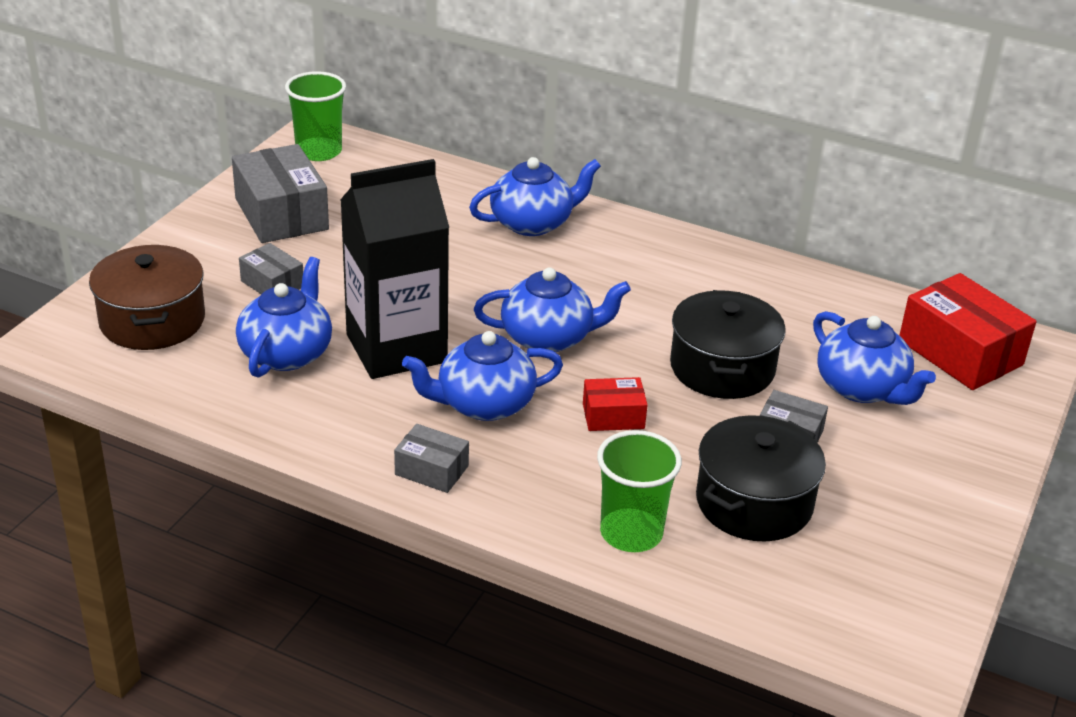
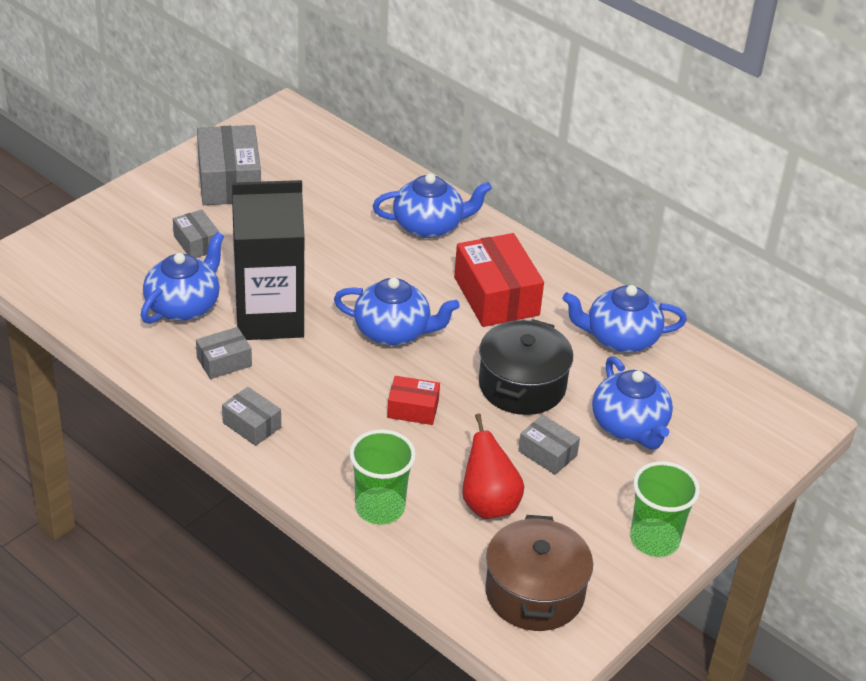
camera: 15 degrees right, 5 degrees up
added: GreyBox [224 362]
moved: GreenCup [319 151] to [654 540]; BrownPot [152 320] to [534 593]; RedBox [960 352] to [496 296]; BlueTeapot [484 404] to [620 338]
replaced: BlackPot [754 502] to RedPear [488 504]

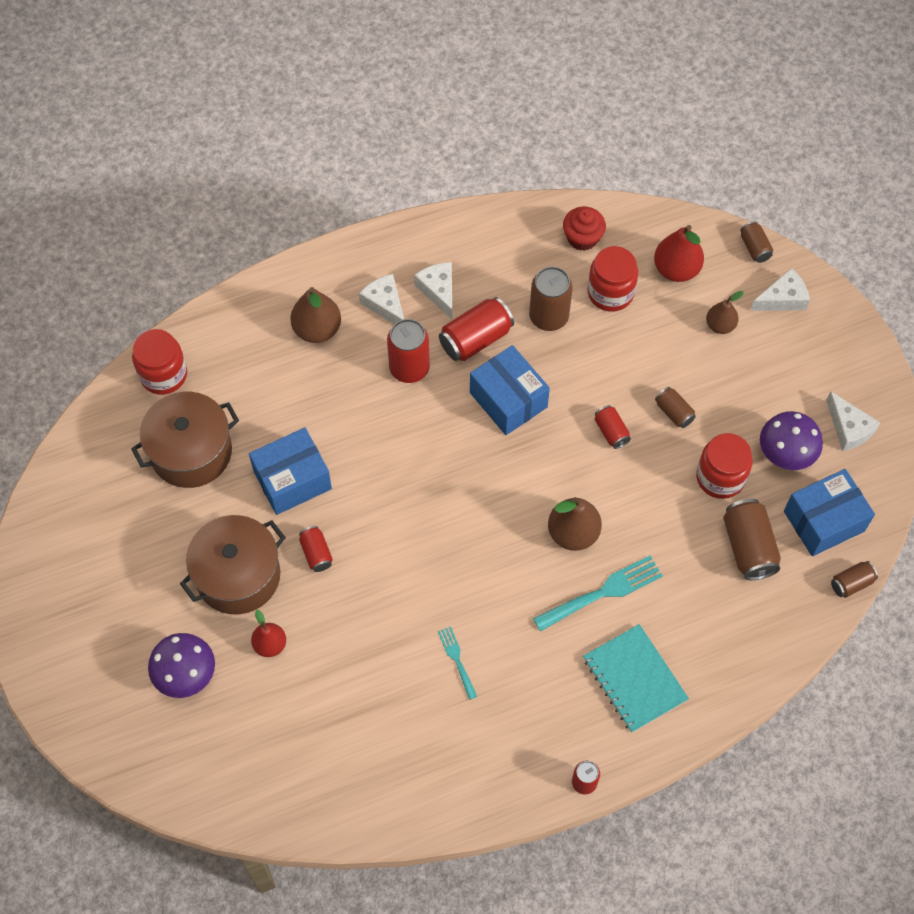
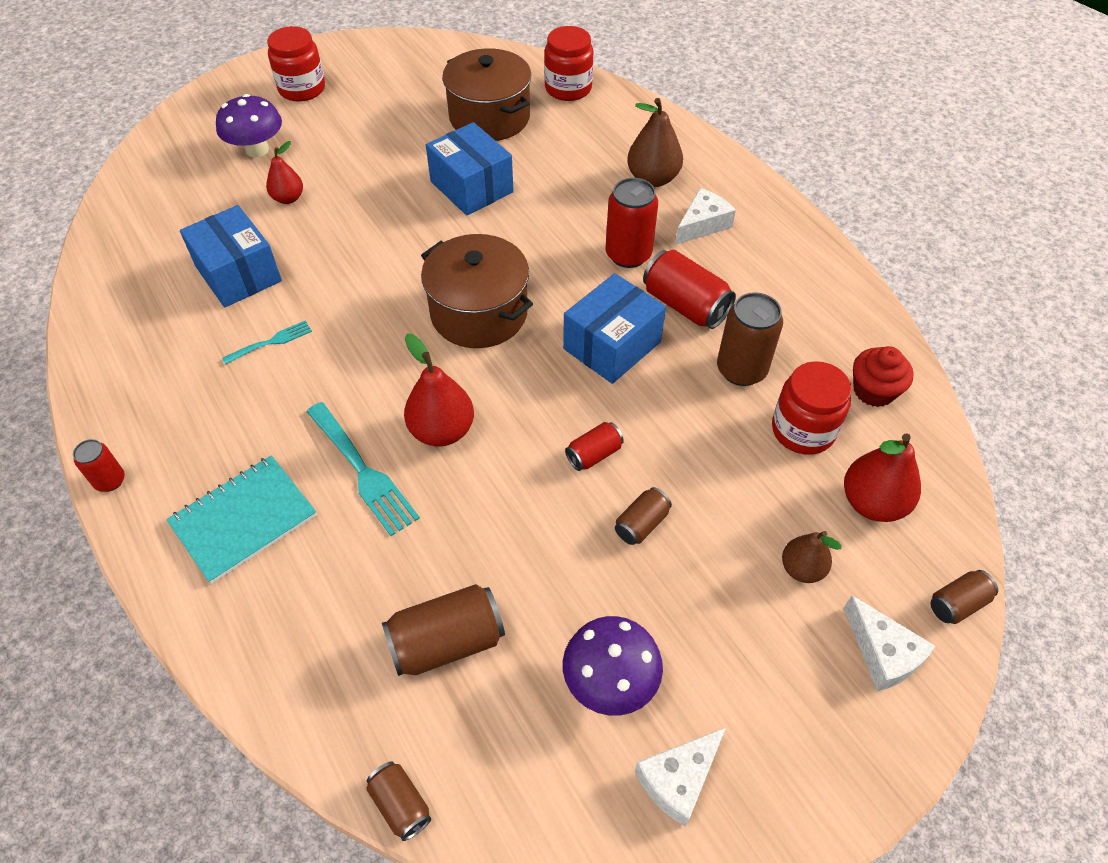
camera: 80 degrees right, 10 degrees down
removed: WhiteCheese [438 291]; RedCan [316 553]
moved: RedJar [720 477] to [302 89]; BlueBox [824 521] to [238 274]; BrownPot [238 575] to [479 313]
recoloured: BrownPear [573 533] to RedPear [442 431]

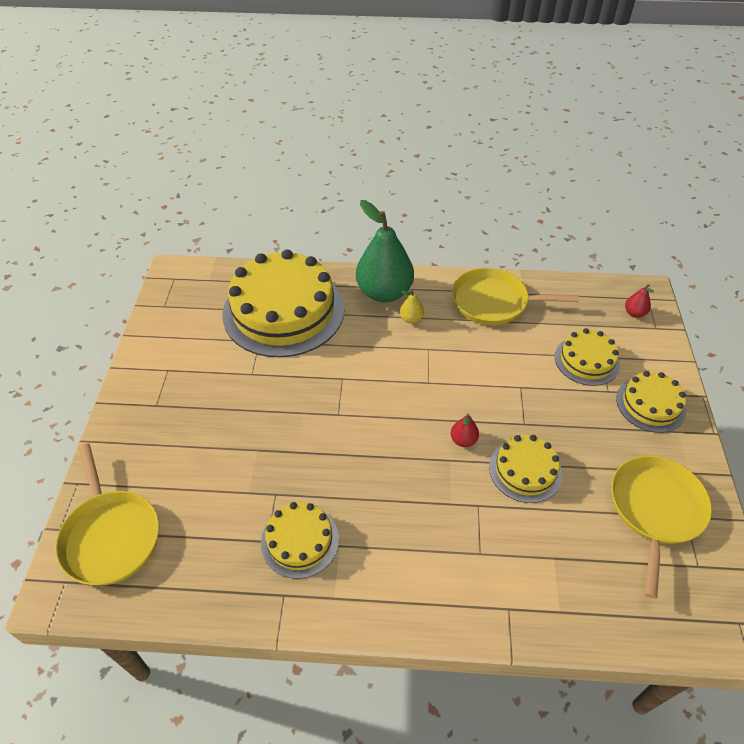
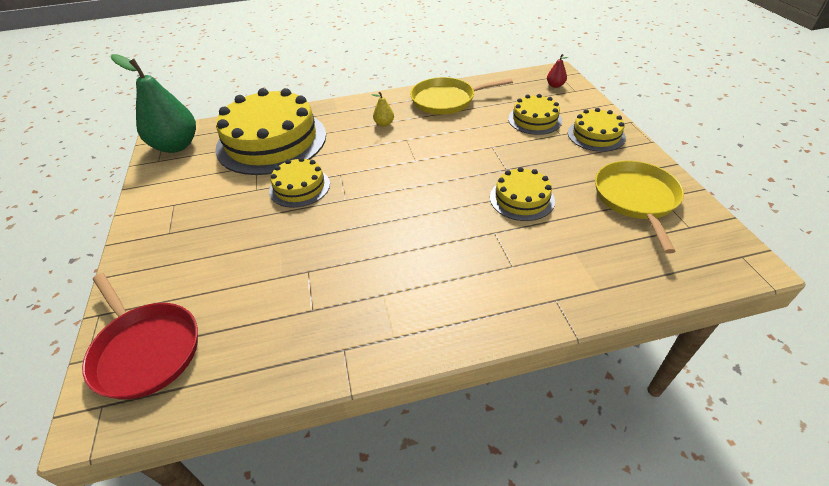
camera: 15 degrees left, 5 degrees down
removed: RedPear [463 440]
moved: GreenPear [384 292] to [176 146]; YellowCake [300 540] to [299 187]
recoloured: YellowPan [111 536] to RedPan [146 350]

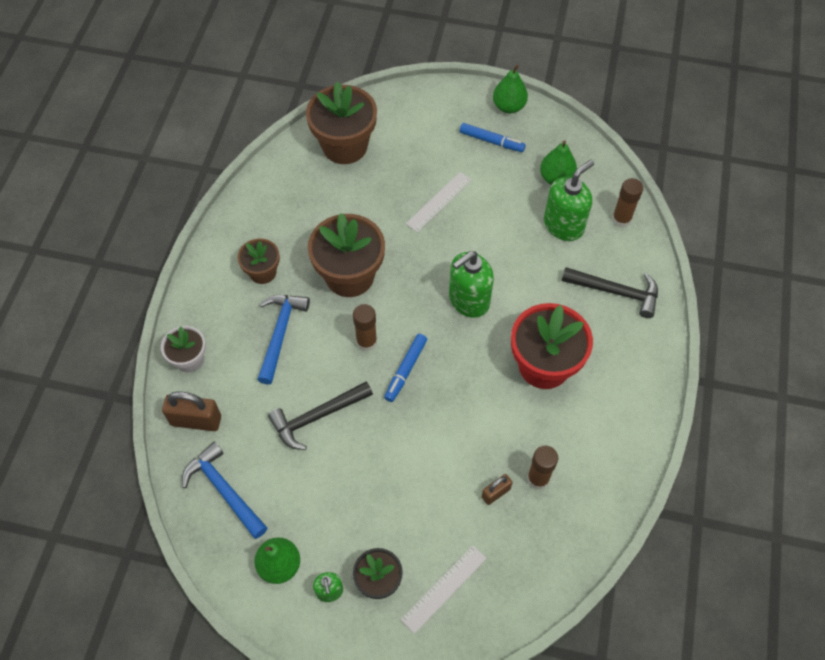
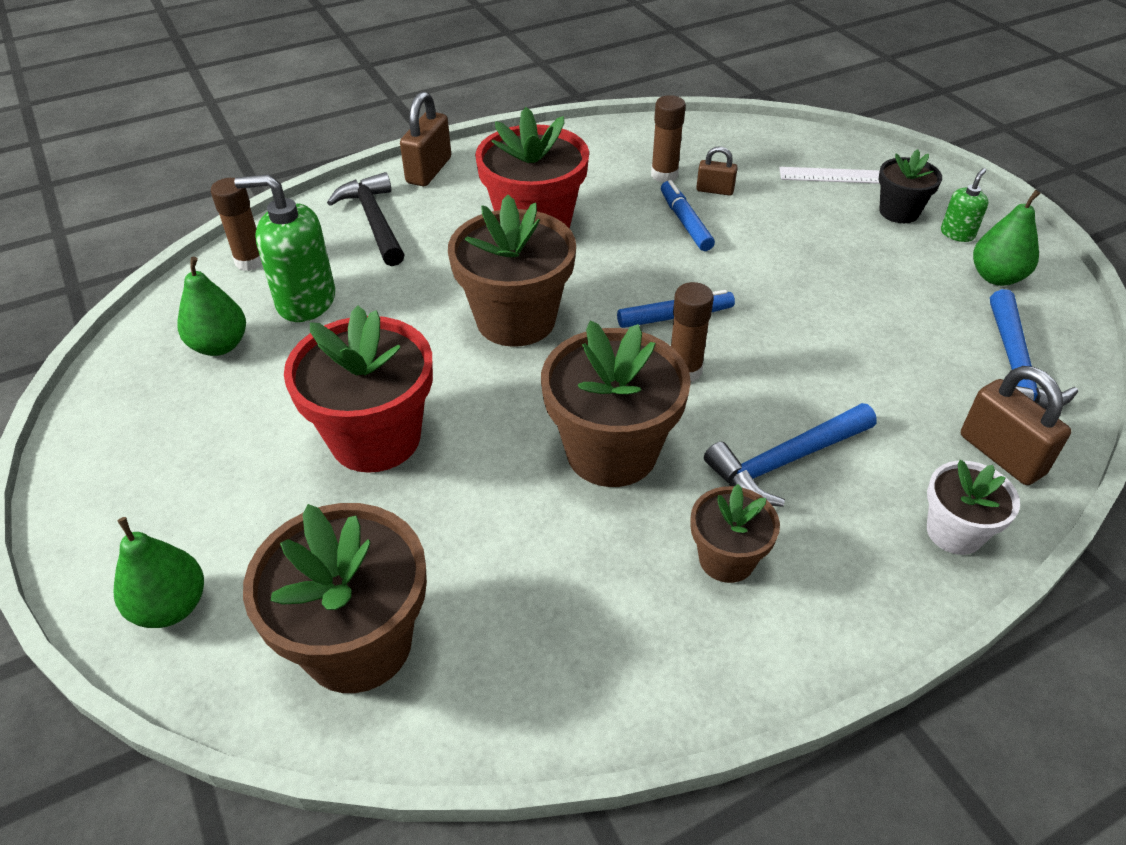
camera: 130 degrees left, 15 degrees down
removed: BlackHammer [317 417]
added: BrownPadlock [429 170]
moved: GreenPear [508 106] to [171 606]; BlueMarker [491 141] to [685 222]
replaced: WhiteRuler [439 202] to RedFlowerPot [375 438]; GreenSoapDispenser [468 300] to BrownFlowerPot [516 320]

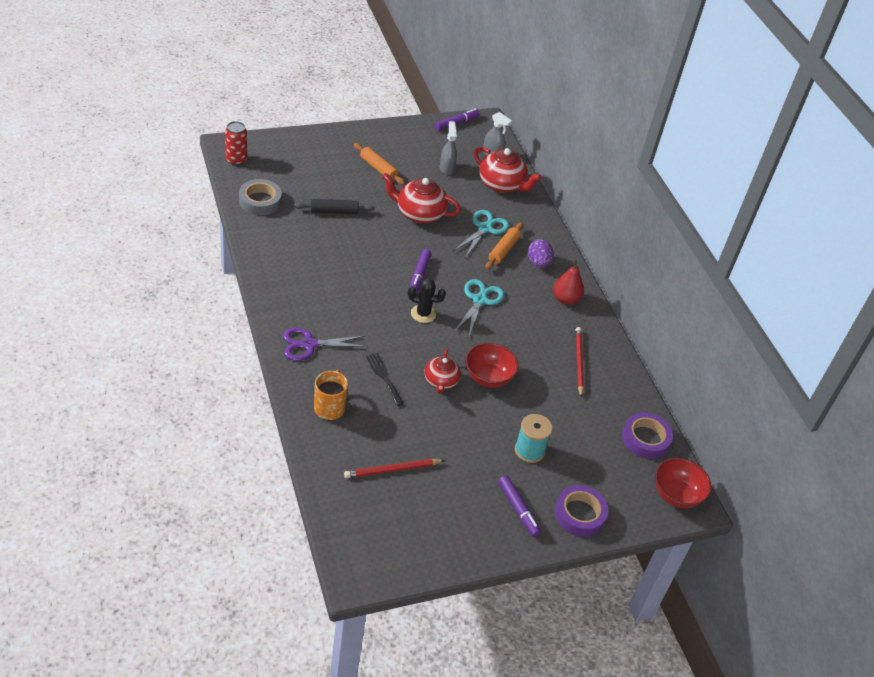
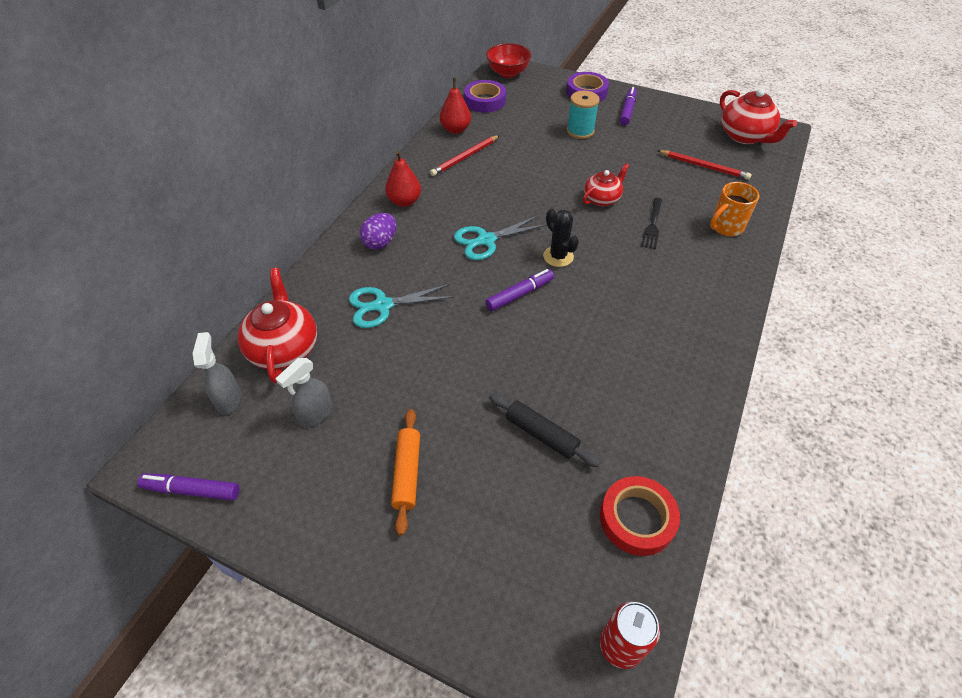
camera: 130 degrees left, 5 degrees up
removed: OrangeRollingPin [503 250]; PurpleScissors [309 345]; RedBowl [488 377]
added: RedPear [455 129]
moved: RedTeapot [419 213] to [745 136]
recoloured: GreyTape [260 201] to RedTape [637 519]

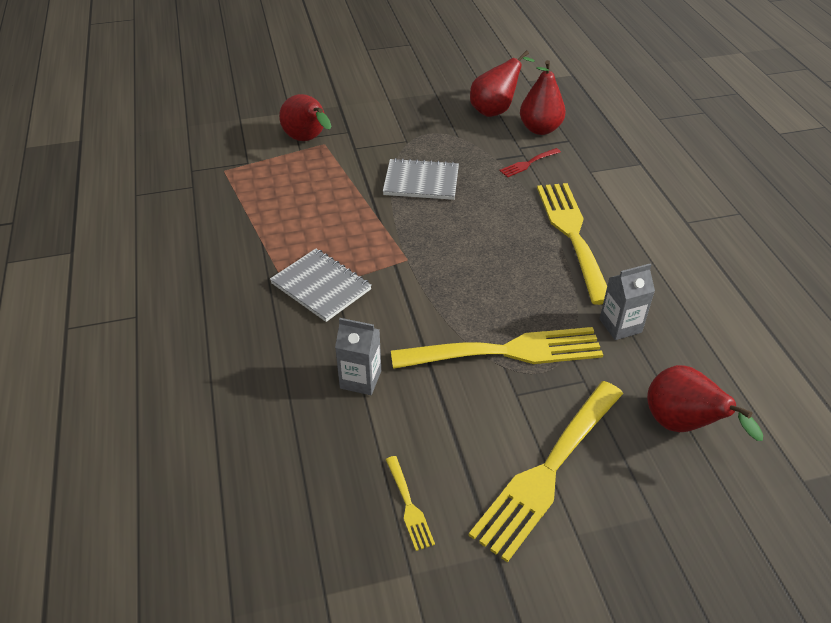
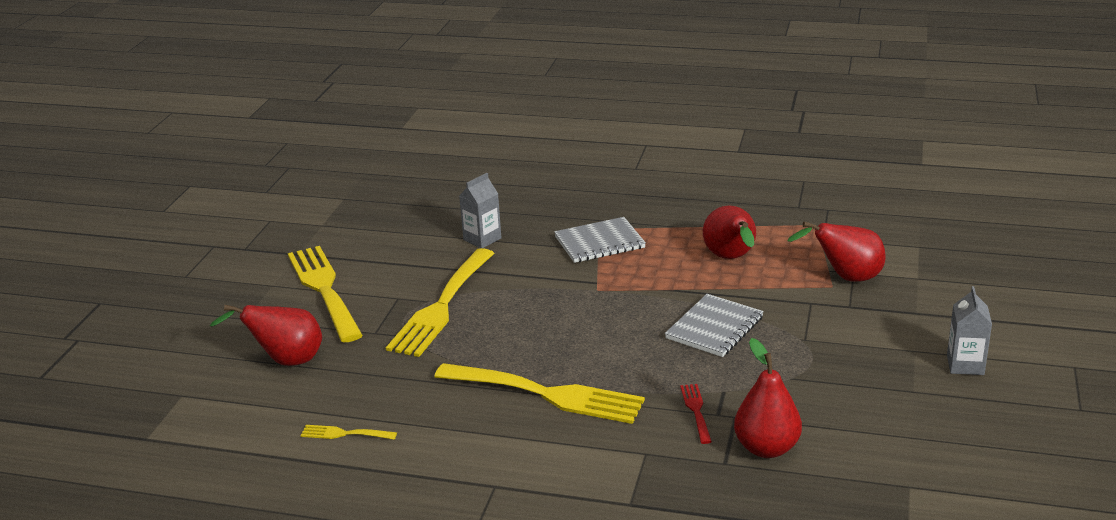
camera: 120 degrees right, 15 degrees down
moved: RedPear [495 110] to [731 258]; GreyCarton [620 326] to [965 365]; YellowFork [409 506] to [344 434]

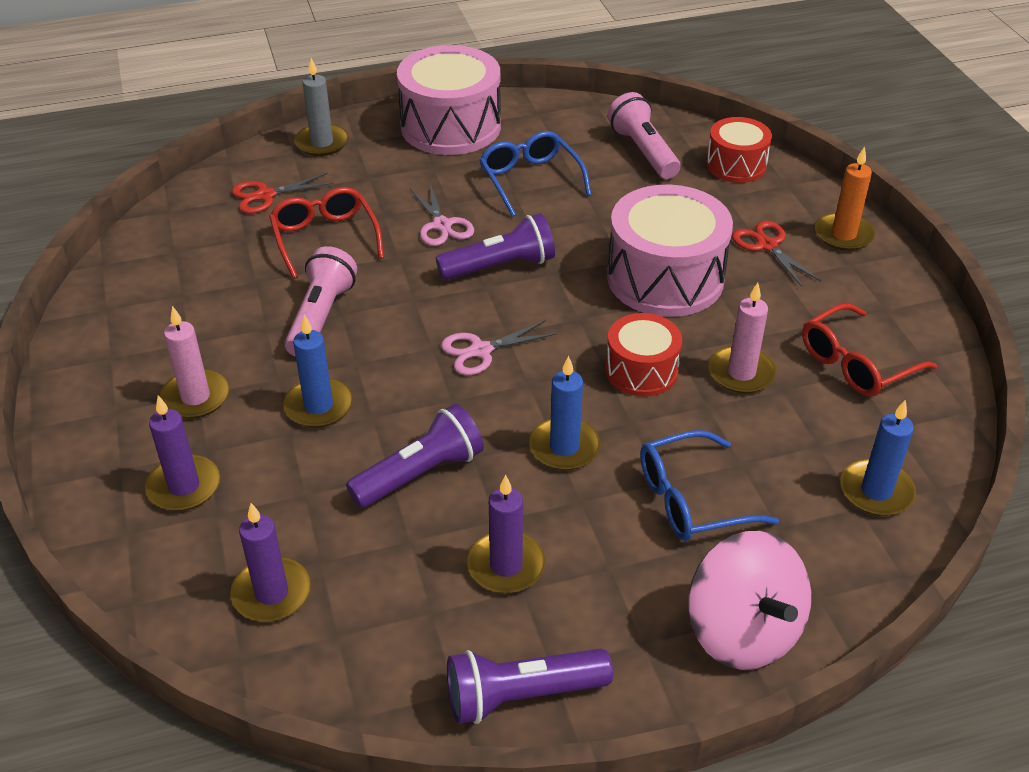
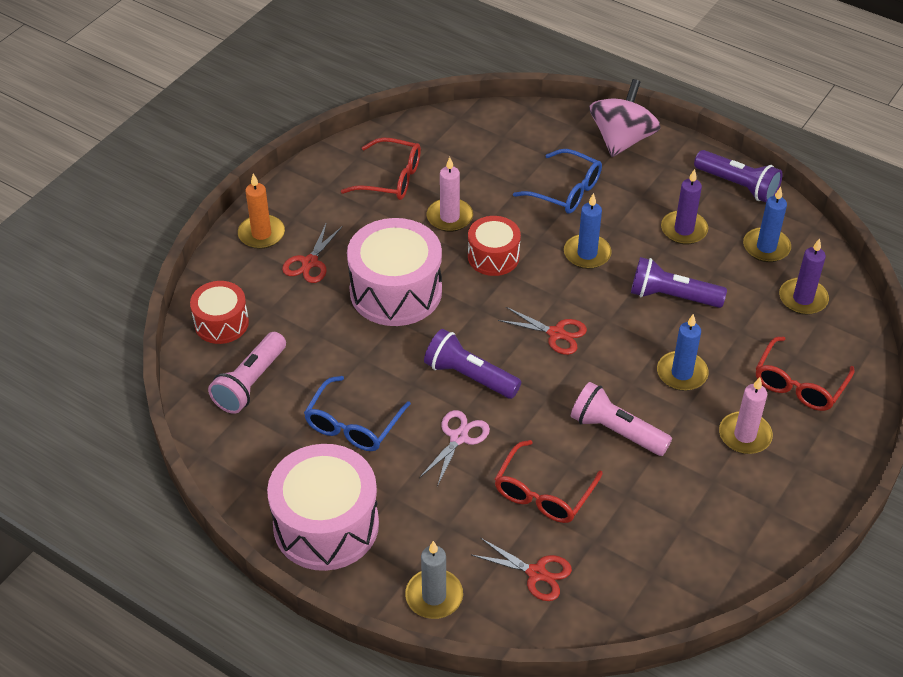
camera: 130 degrees left, 5 degrees up
moved: BlueCandle [876 491] to [766 247]
replaced: PurpleCandle [184 486] to RedGlasses [799 384]
recoloured: PinkScissors [481 351] to RedScissors [556 333]
turned: PinkFlashlight [321 317] = [616 431] 60 degrees clockwise

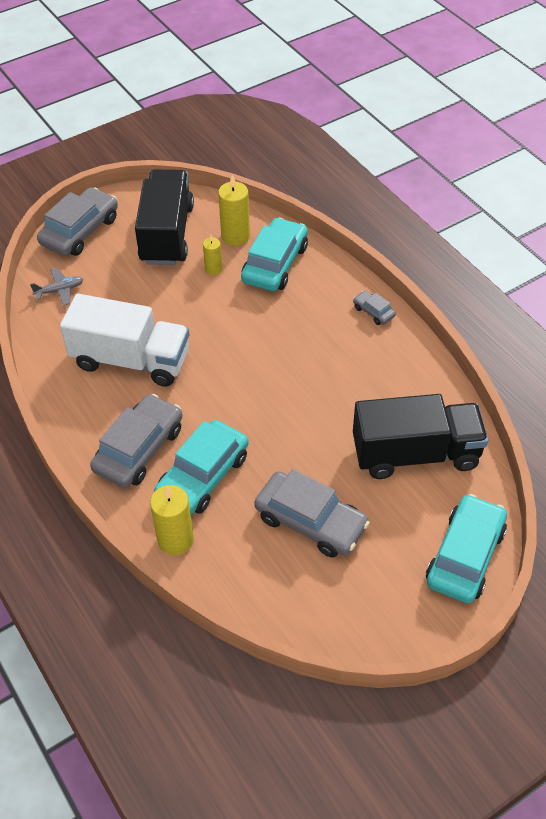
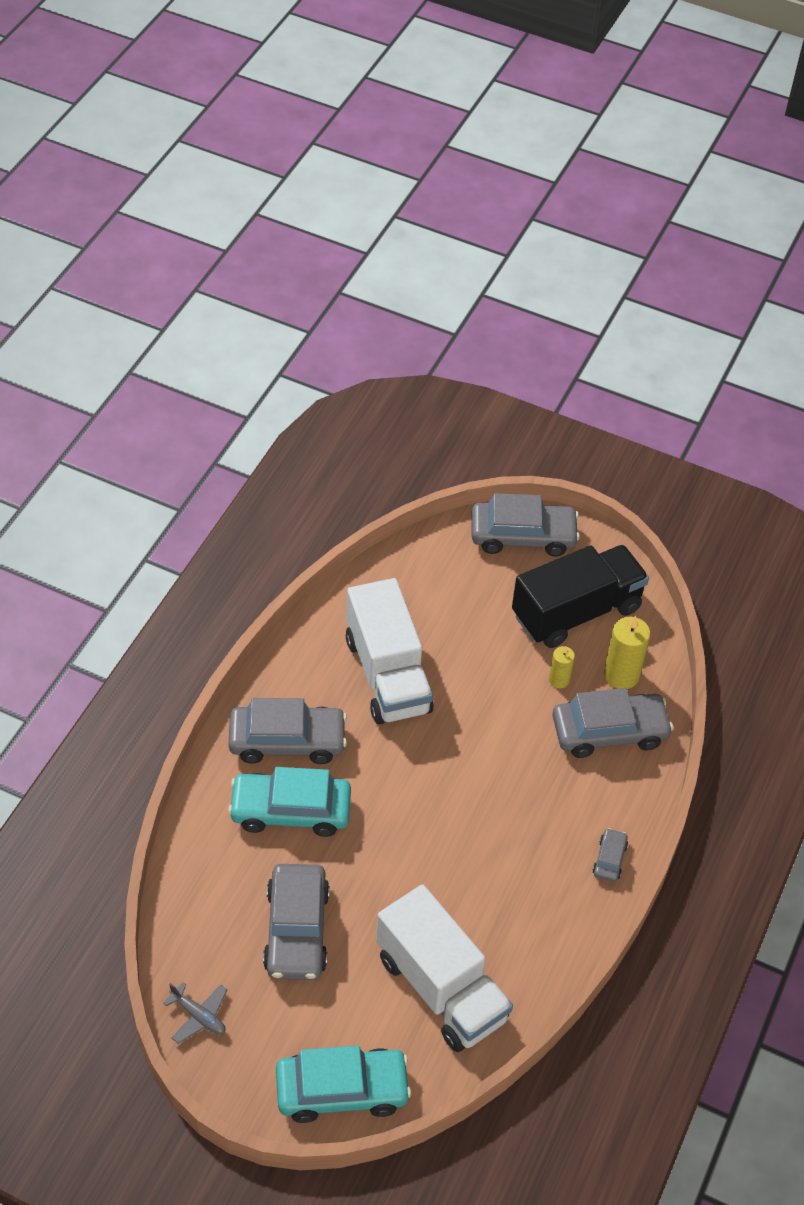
camera: 55 degrees right, 0 degrees up
removed: YellowCandle [175 540]
moved: GreyPlane [59 290] to [198 1016]
recoloured: TurquoiseCar [275 264] to GreyCar [609 732]; BlackTruck [415 454] to WhiteTruck [441 988]

